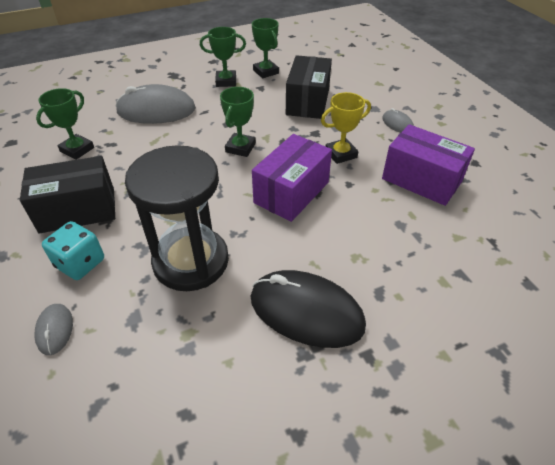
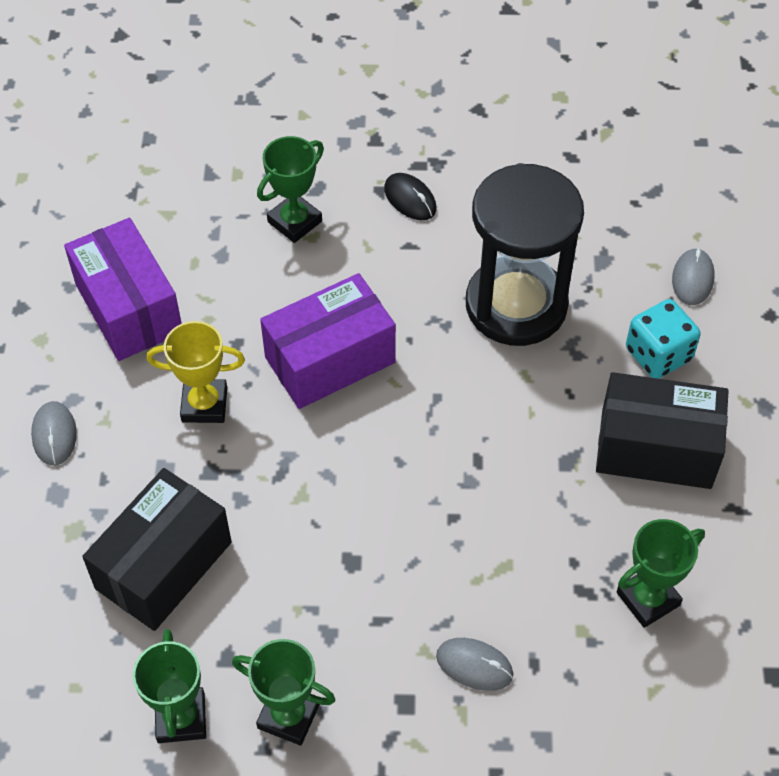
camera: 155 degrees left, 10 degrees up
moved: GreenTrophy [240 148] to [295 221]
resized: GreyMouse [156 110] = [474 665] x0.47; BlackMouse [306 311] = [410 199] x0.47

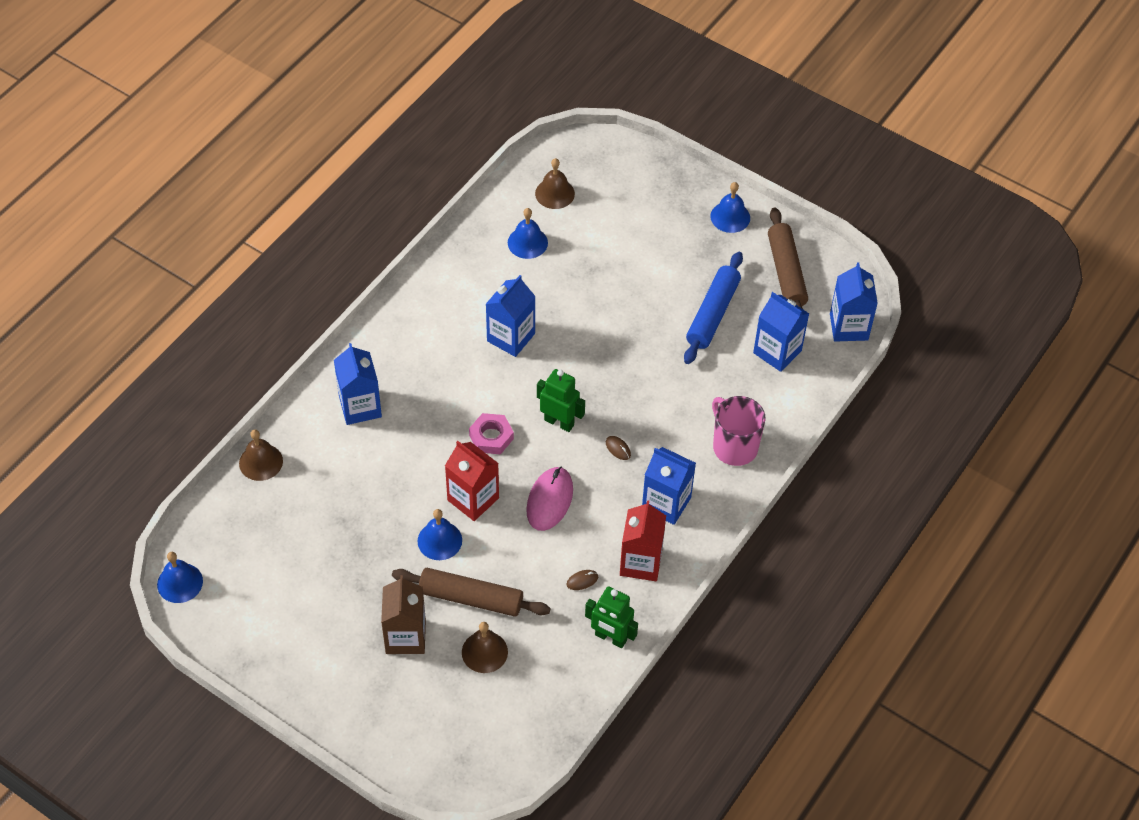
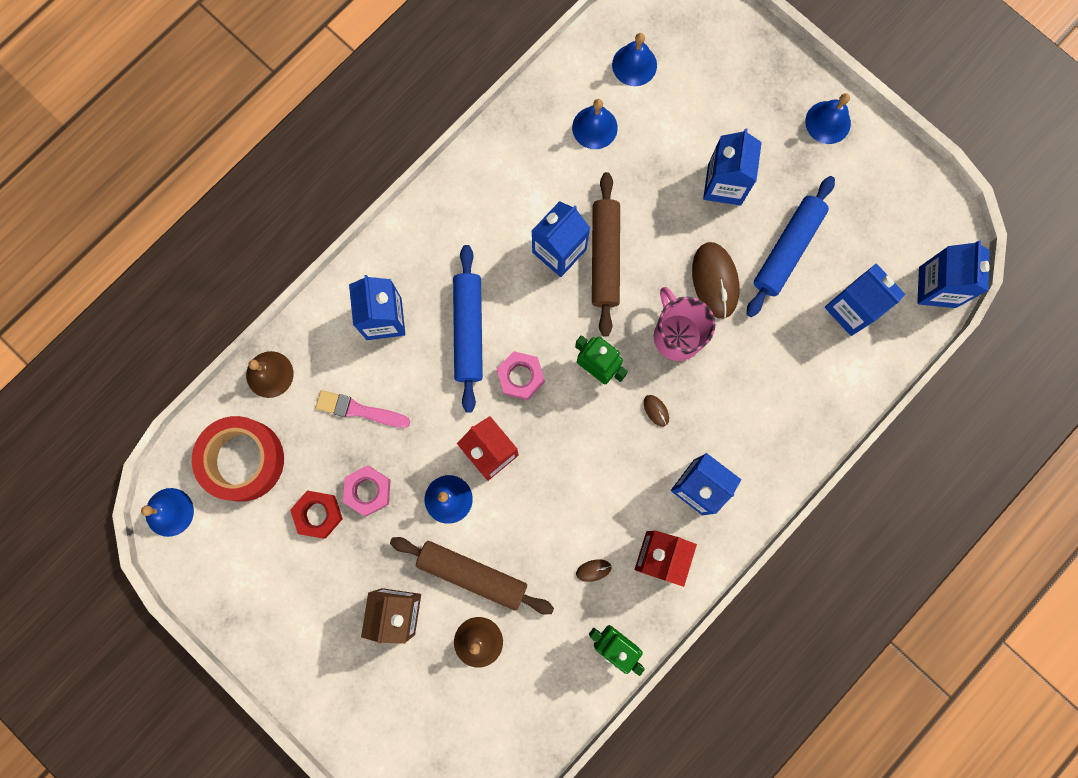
camera: 10 degrees right, 25 degrees up
removed: PinkMouse [549 500]
added: BlueCarton [724 184]; BrownMouse [715 281]; BlueRollingPin [468 330]; PinkBrush [359 410]; RedTape [243 460]; PinkNut [368 491]; RedNut [318 514]
moved: BrownRollingPin [786 272] to [605 257]; PinkMug [734 446] to [676 335]
recoloured: BrownBell [554 193] to BlueBell [634 65]

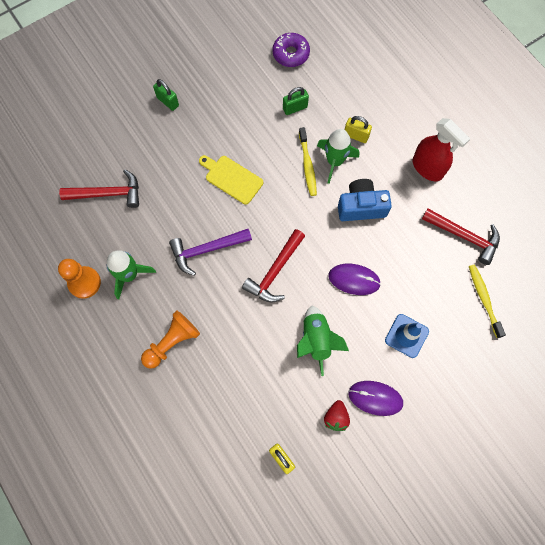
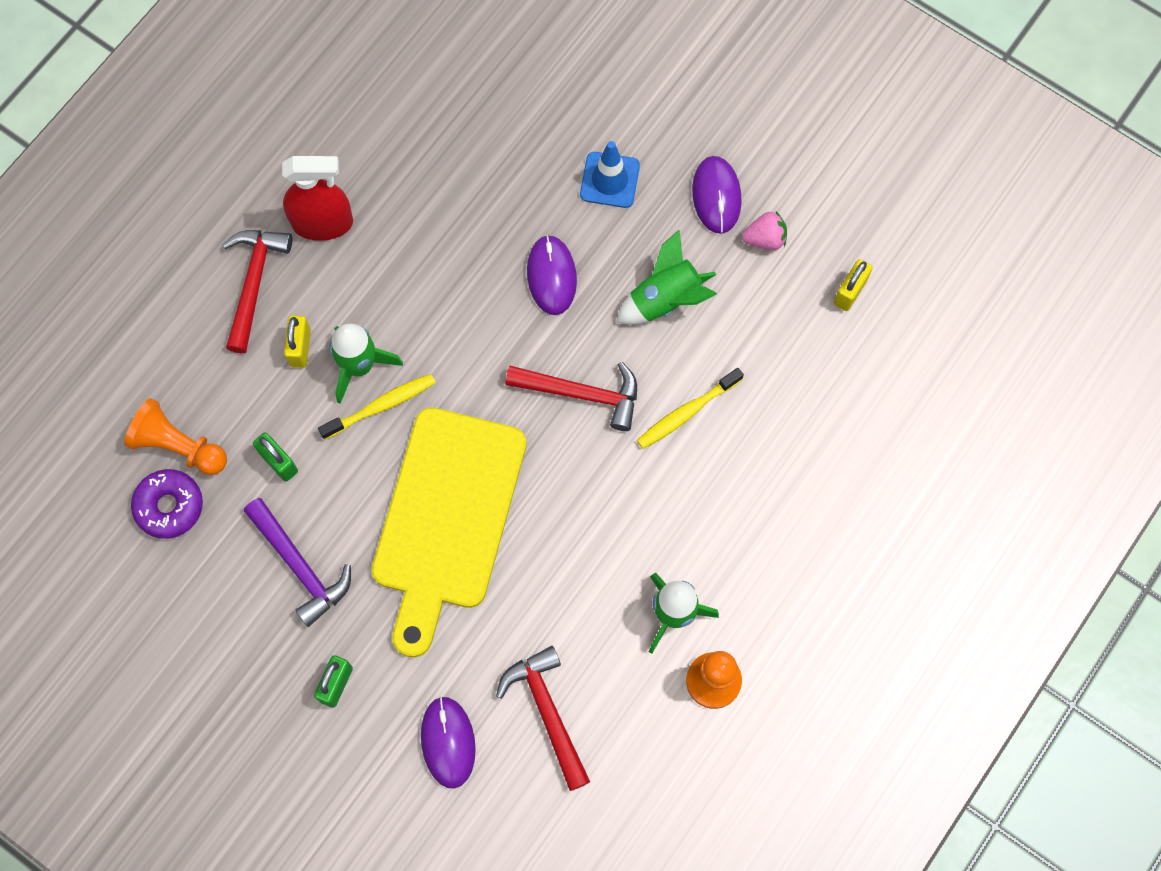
camera: 110 degrees left, 0 degrees up
removed: BlueCamera [361 207]
added: PurpleMouse [448 742]
moved: RedHammer [464 236] to [254 283]; PurpleHammer [206 250] to [300 566]; YellowToothbrush [484 299] to [686 412]; OrangePawn [172 342] to [178 446]
recoloured: RedStrawberry [336 417] to PinkStrawberry [765 239]
turned: RedSprayBottle [427 168] = [323 223] 60 degrees clockwise
resized: YellowCuttingBoard [232 178] = [447 517] x2.05

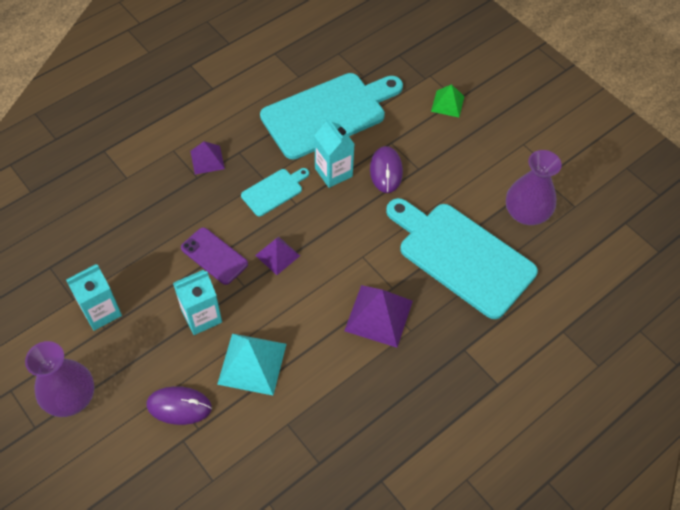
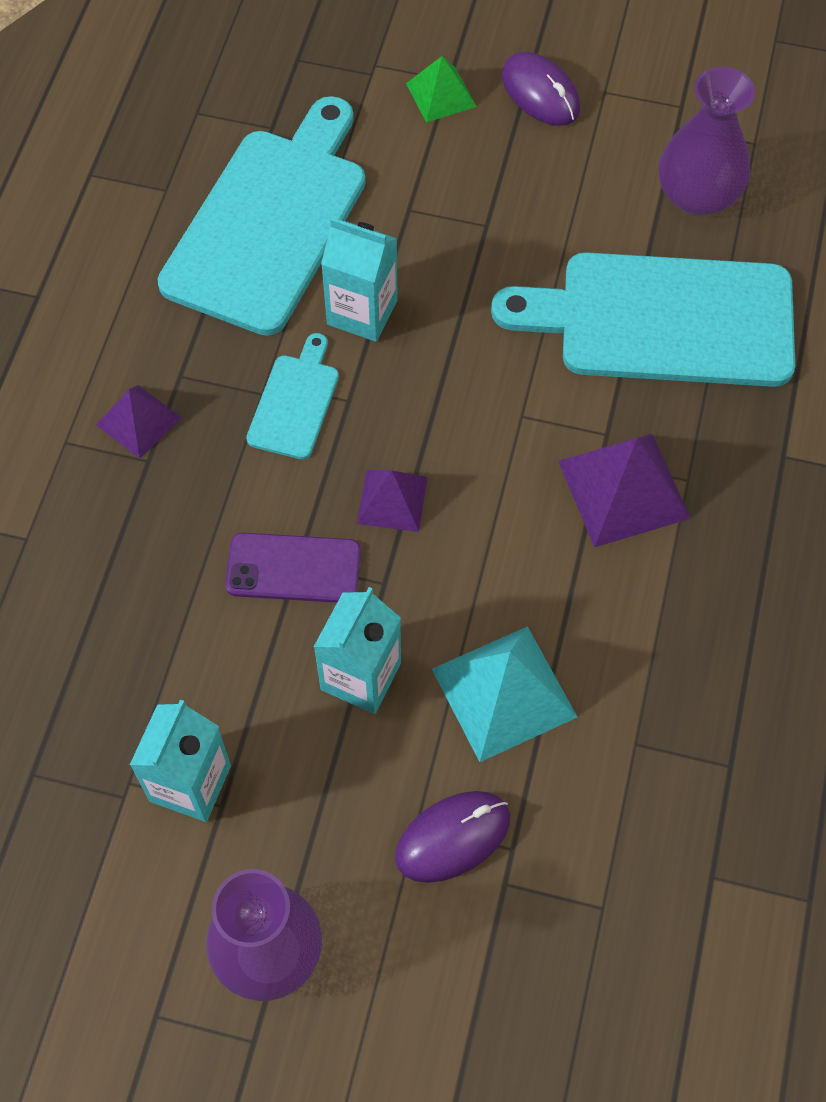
camera: 35 degrees left, 5 degrees up
moved: PurpleMouse [386 171] to [540 93]

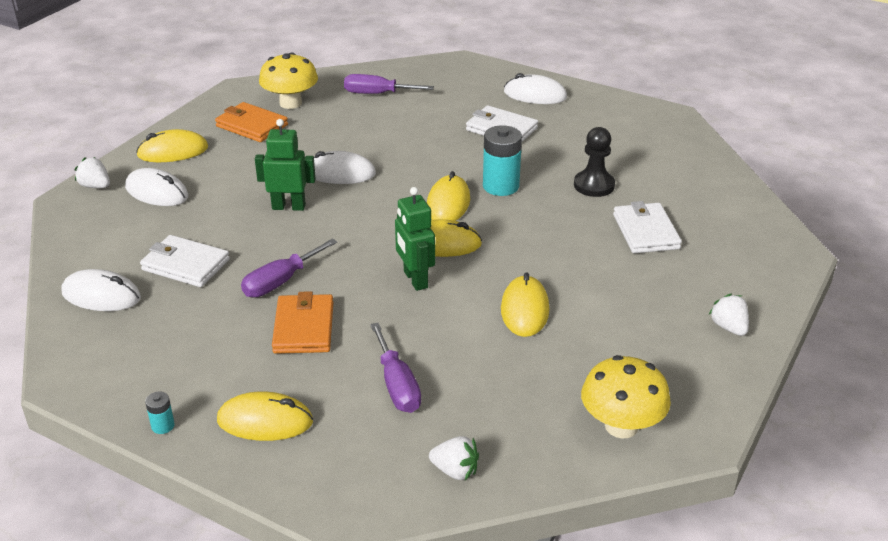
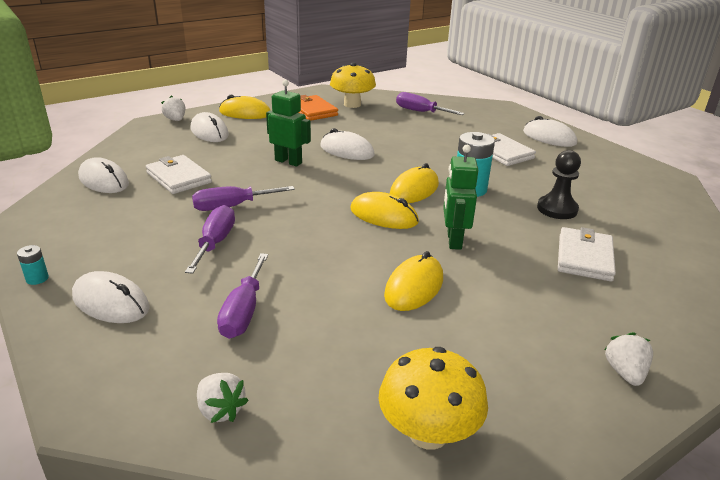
camera: 25 degrees right, 5 degrees down
moved: GreenRobot [415 280] to [453 240]
replaced: OrangeWallet [303 327] to PurpleScrewdriver [215 243]
recoloured: YellowMouse [265 421] to WhiteMouse [111 302]

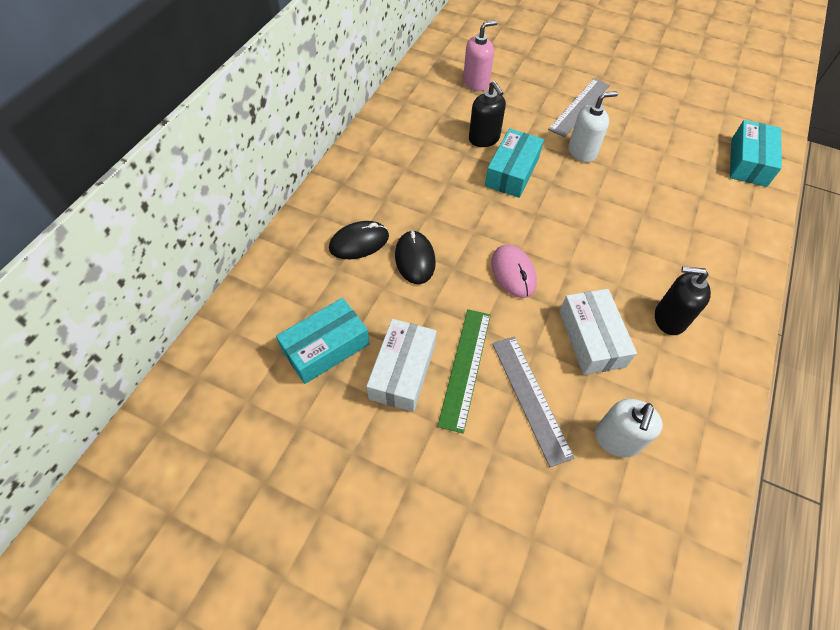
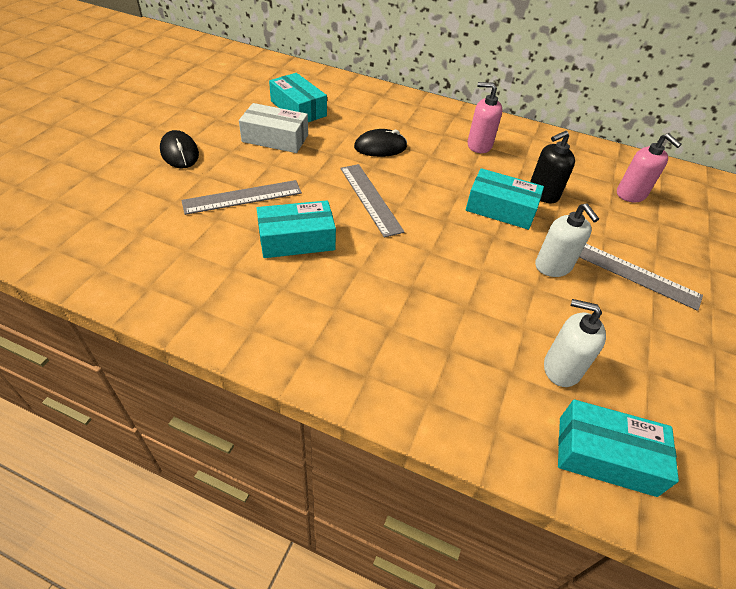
camera: 85 degrees right, 10 degrees down
removed: BlackSoapDispenser [669 318]; GreenRuler [465 367]
added: PinkSoapDispenser [479 145]
moved: BlackMouse [359 242] to [180 153]; WhiteSoapDispenser [616 439] to [561 368]
replaced: PinkMouse [513 273] to GreyRuler [370 199]
recoloured: WhiteBox [591 338] to TurquoiseBox [296 239]

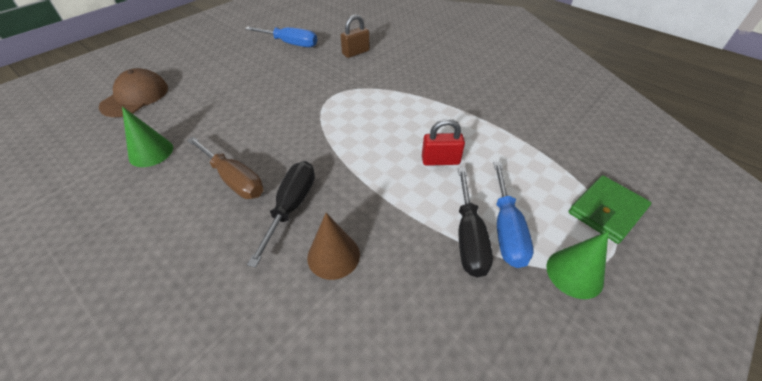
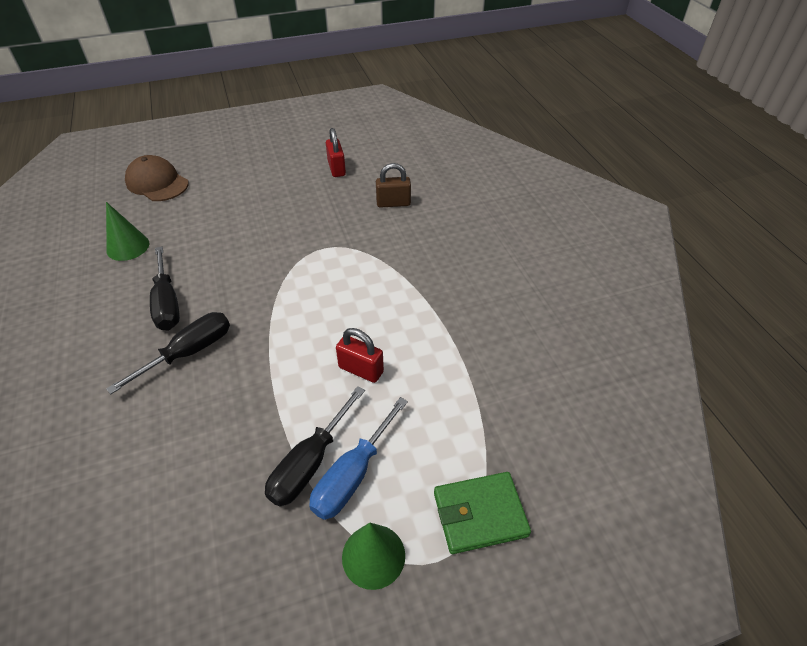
camera: 30 degrees right, 0 degrees up
removed: BrownCone [333 255]
replaced: BlueScrewdriver [290 44] to RedPadlock [336 168]
recoloured: BrownScrewdriver [234 180] to BlackScrewdriver [167 303]
turned: BrownCap [135 97] = [157 183] 105 degrees counterclockwise

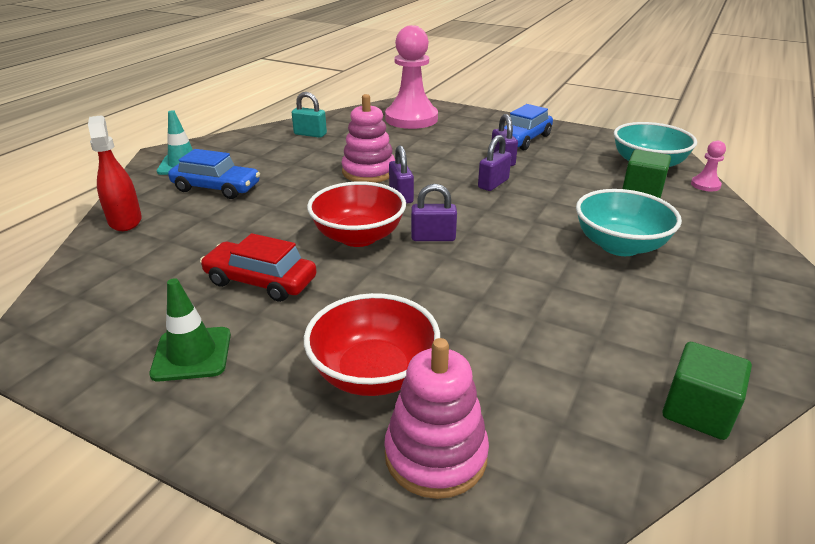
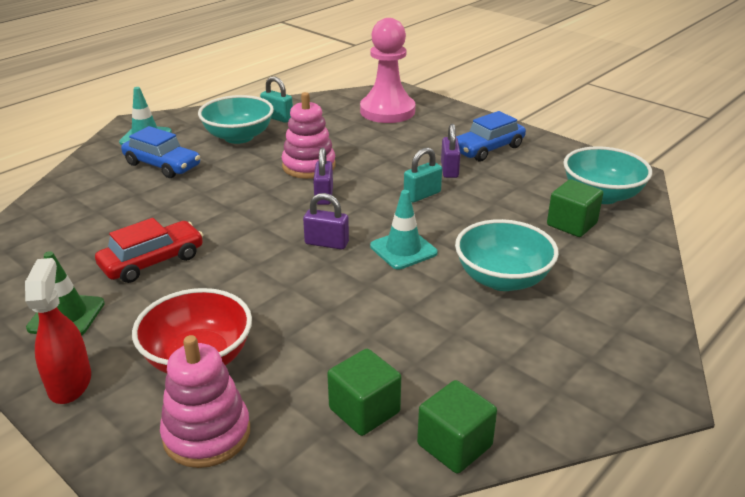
camera: 15 degrees right, 0 degrees up
removed: PinkPawn [705 185]; RedBowl [358 237]
added: TurquoiseBowl [238 137]; TurquoiseTrafficCone [403 249]; GreenCube [364 410]
moved: RedSprayBottle [125 220] to [70 383]
recoloured: PurplePadlock [493 184] to TurquoisePadlock [422 195]
turned: RedCar [261 281] = [152 261] 105 degrees clockwise

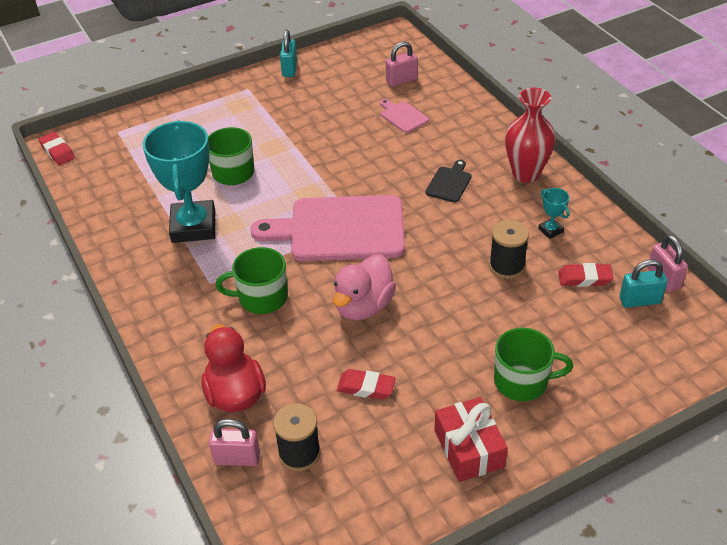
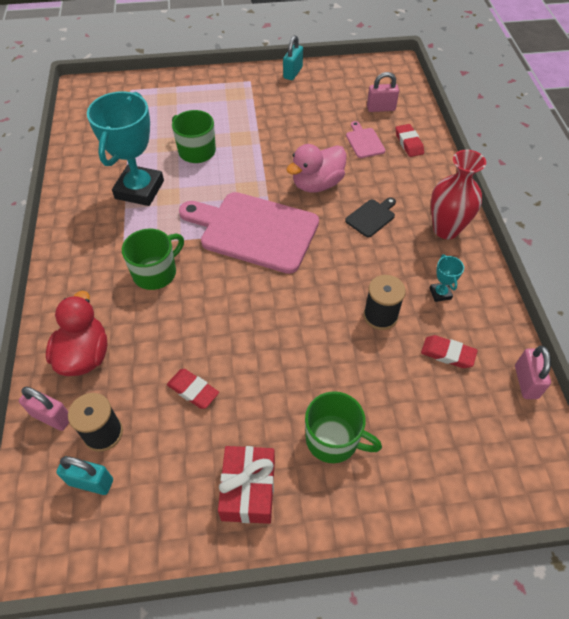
camera: 20 degrees right, 10 degrees up
moved: RedEraser [57 151] to [409 143]; PinkDuck [363 306] to [317 184]; TurquoisePadlock [640 301] to [91 482]
turned: GreenMug [261 298] = [156 272] 120 degrees clockwise

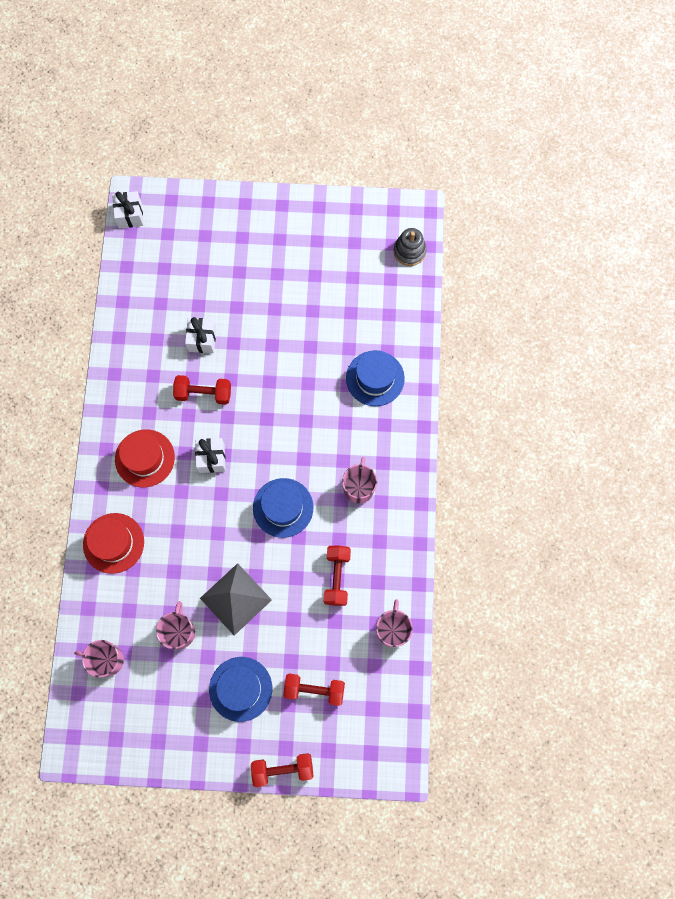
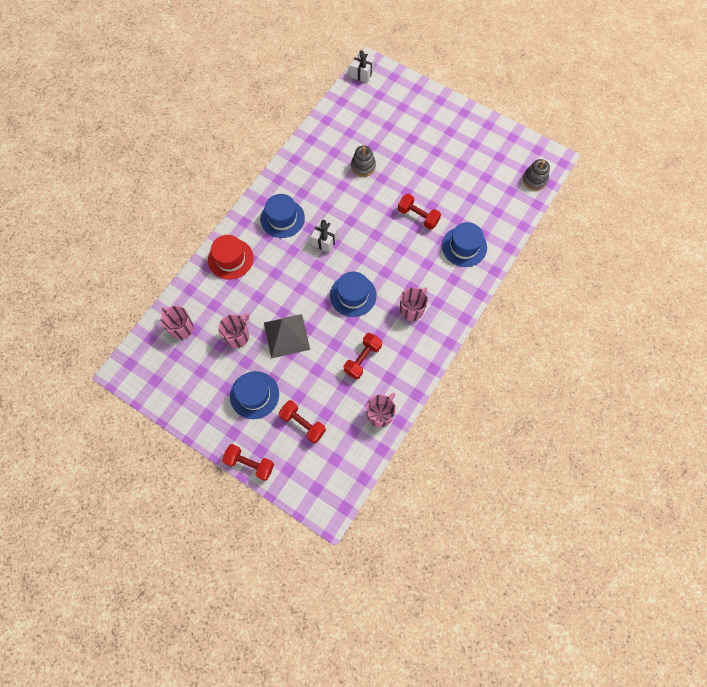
camera: 30 degrees right, 5 degrees down
moved: RedDumbbell [203 393] to [418 216]
replaced: WhiteGift [202 339] to GreyStackingToy [363 166]
recoloured: RedHat [145 458] to BlueHat [282 218]

